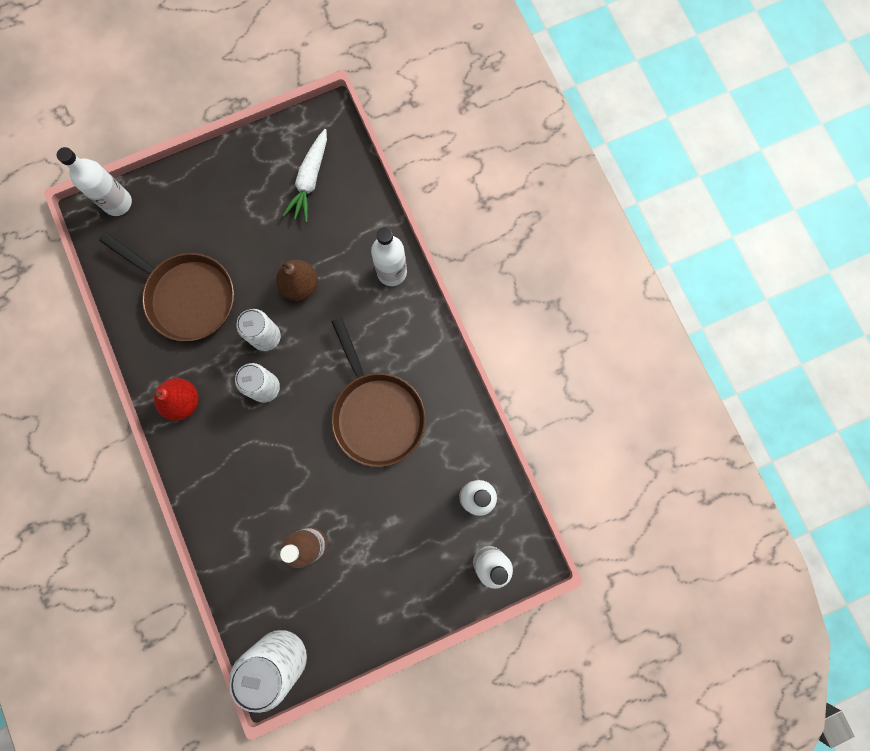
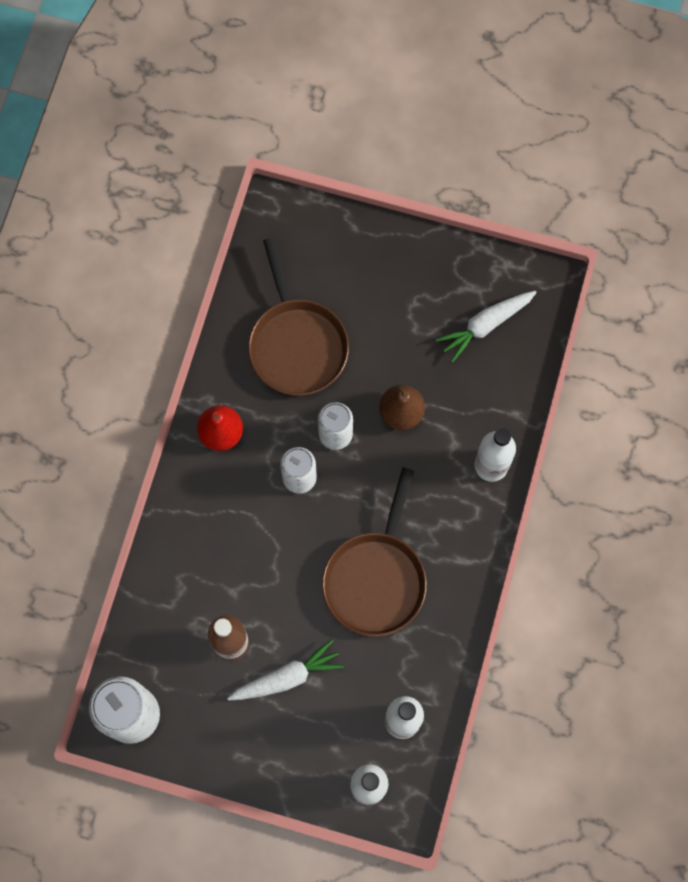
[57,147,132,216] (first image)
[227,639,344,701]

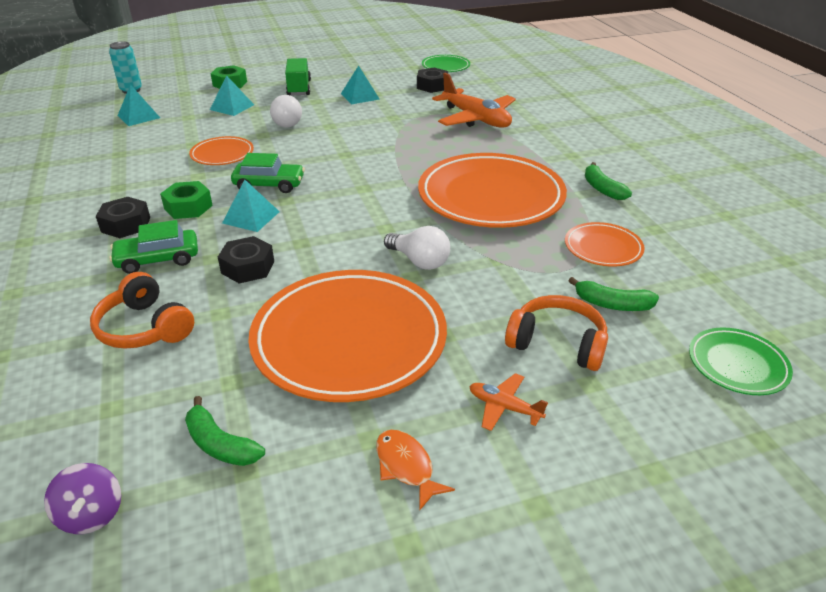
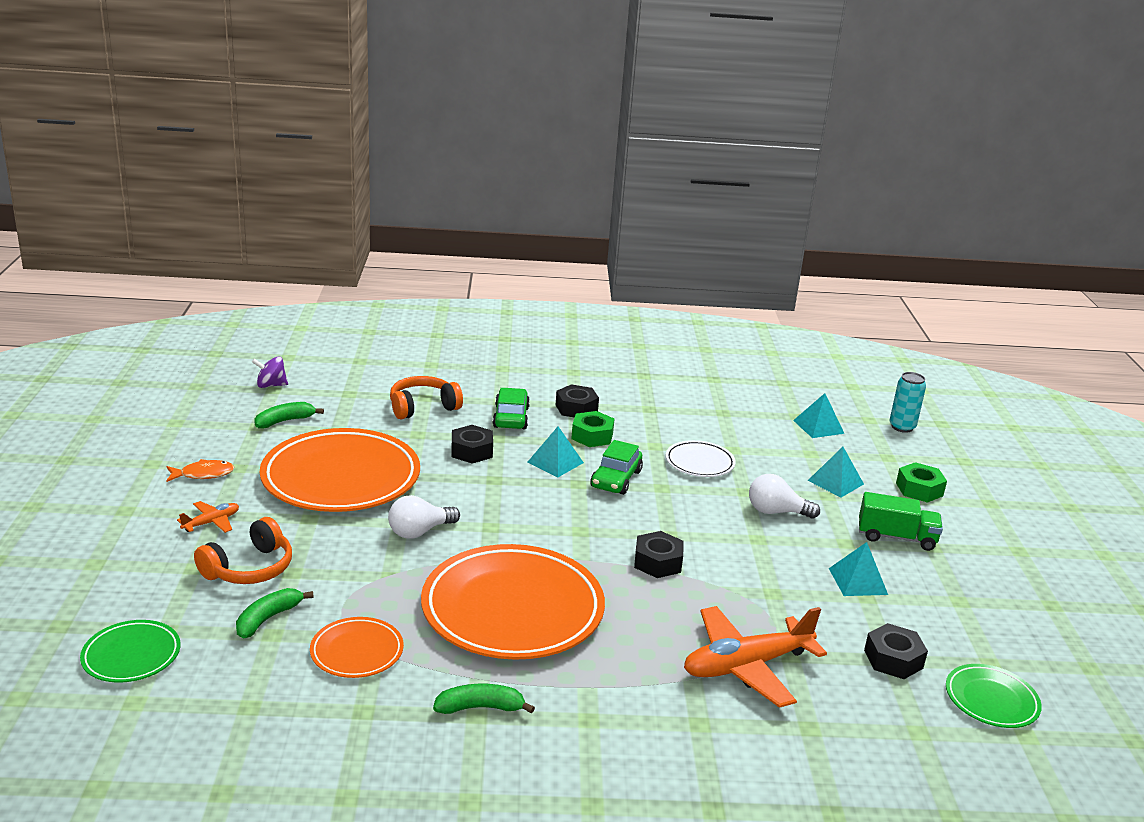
[634,531,684,578]
[666,440,736,477]

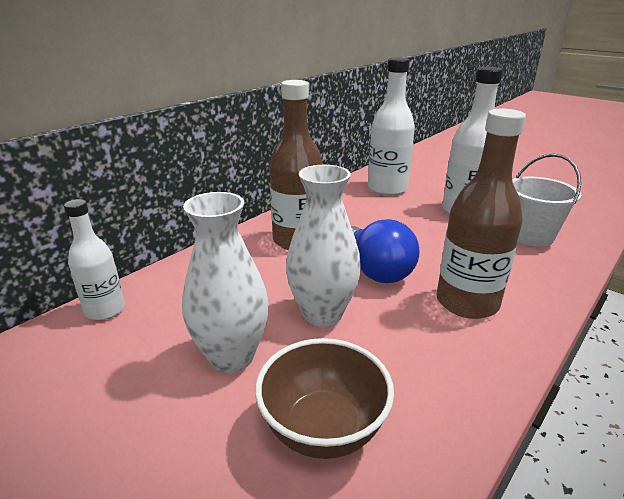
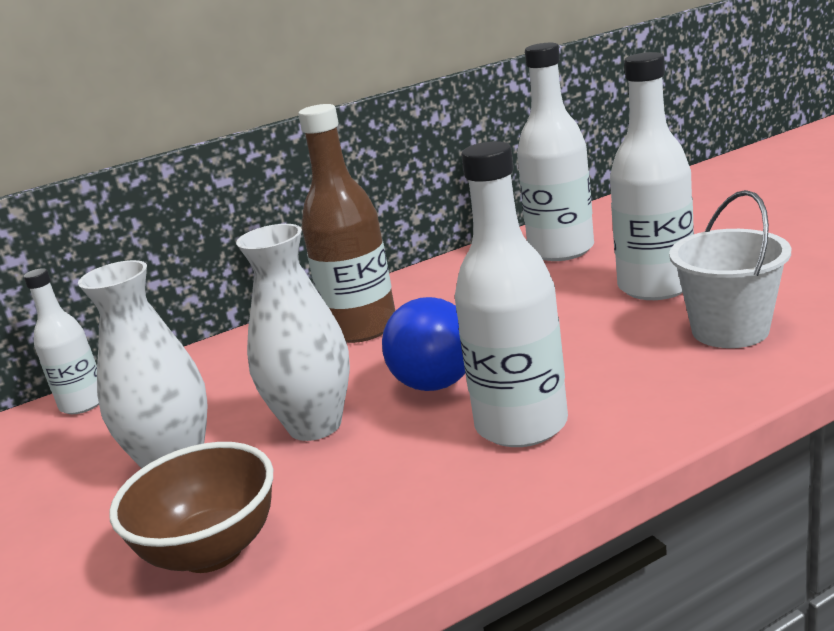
[455,141,568,447]

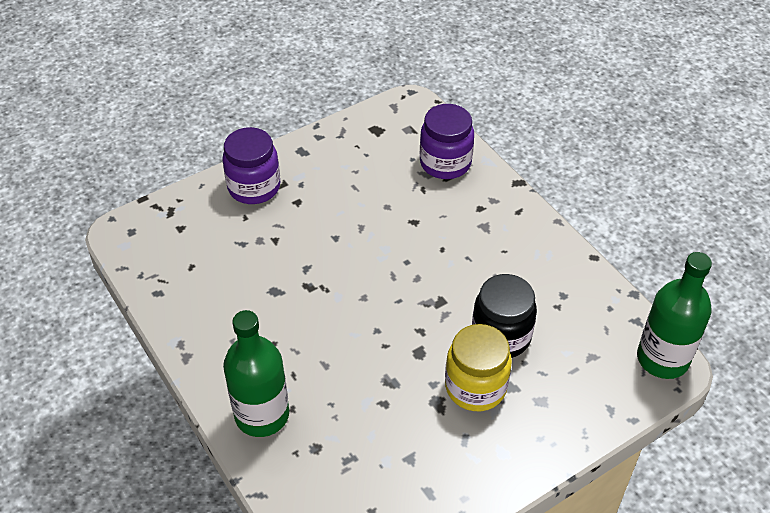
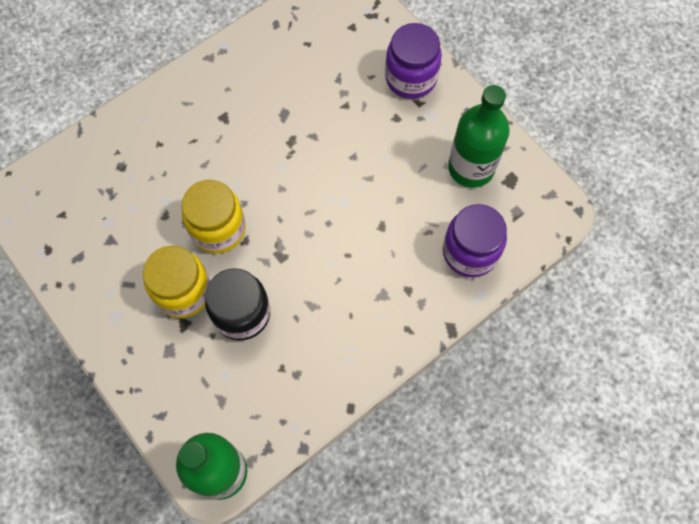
[181,180,246,253]
[448,85,510,188]

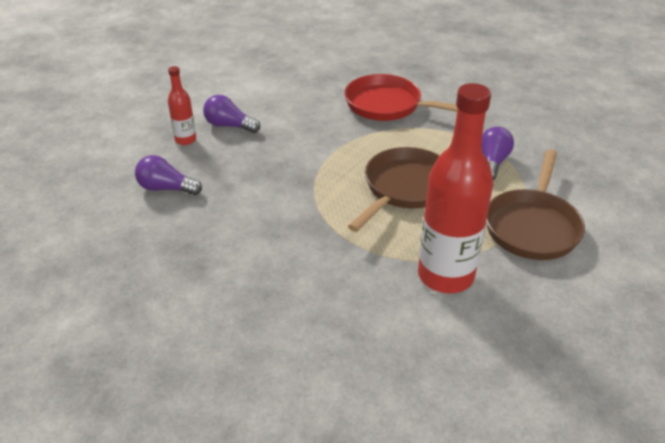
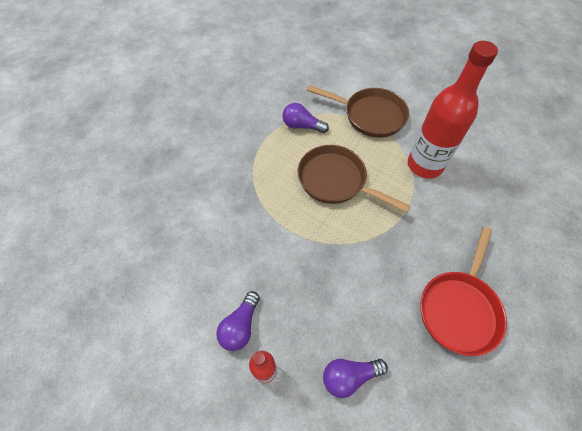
[420,227,507,356]
[323,359,388,398]

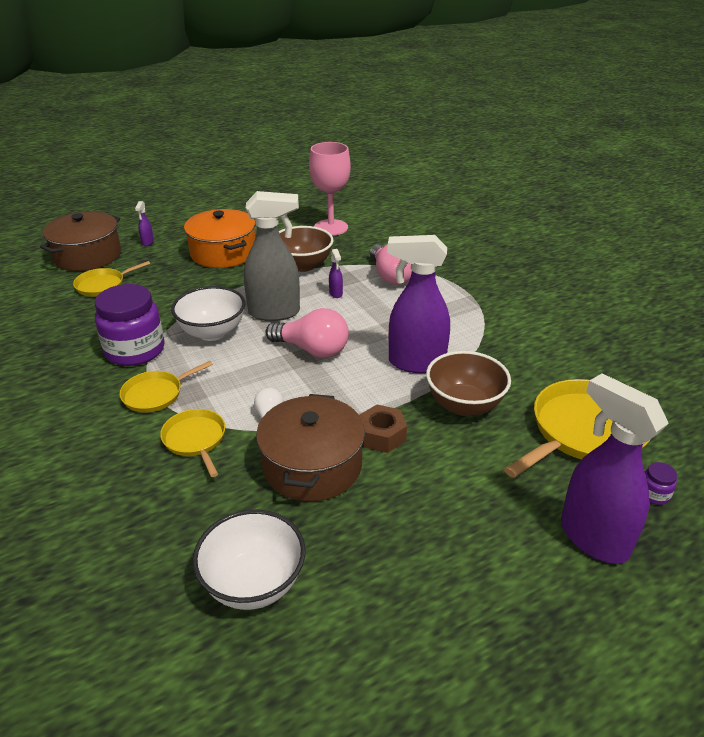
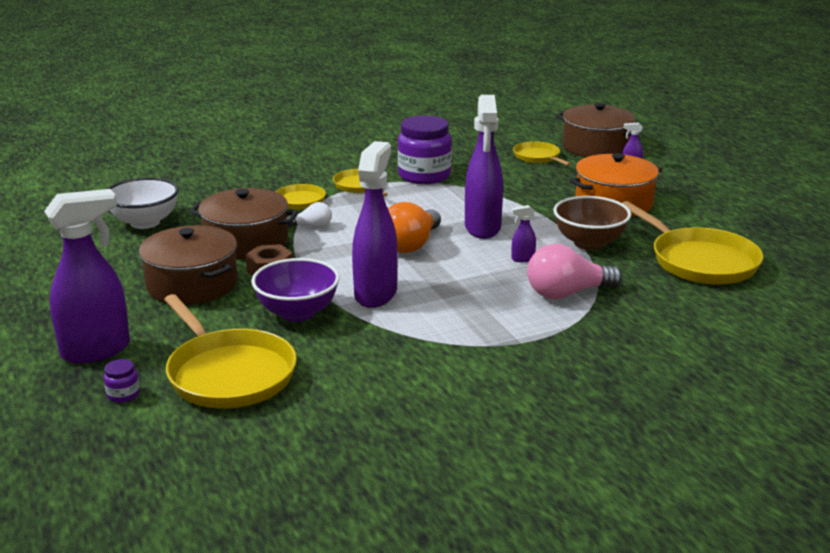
[171,286,245,341] (first image)
[139,225,238,305]
[622,201,763,284]
[465,95,503,239]
[388,202,441,253]
[251,258,340,322]

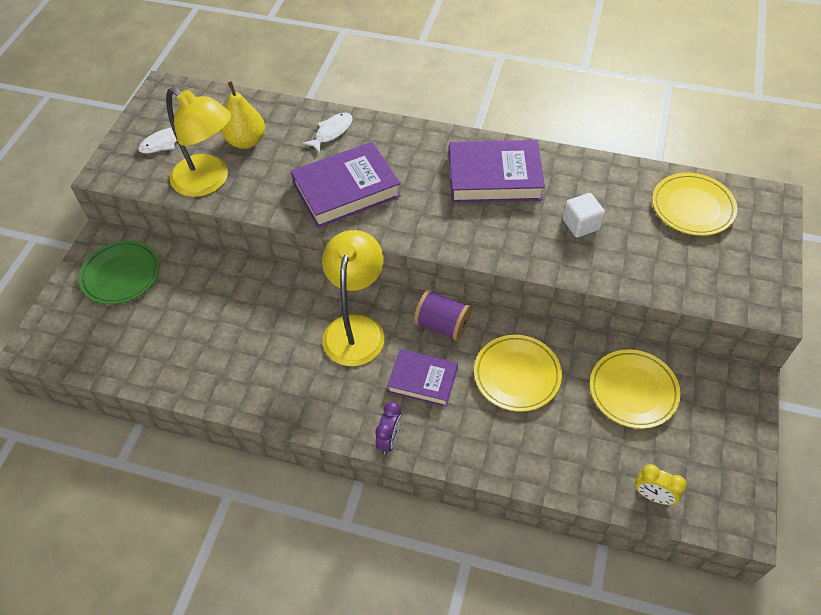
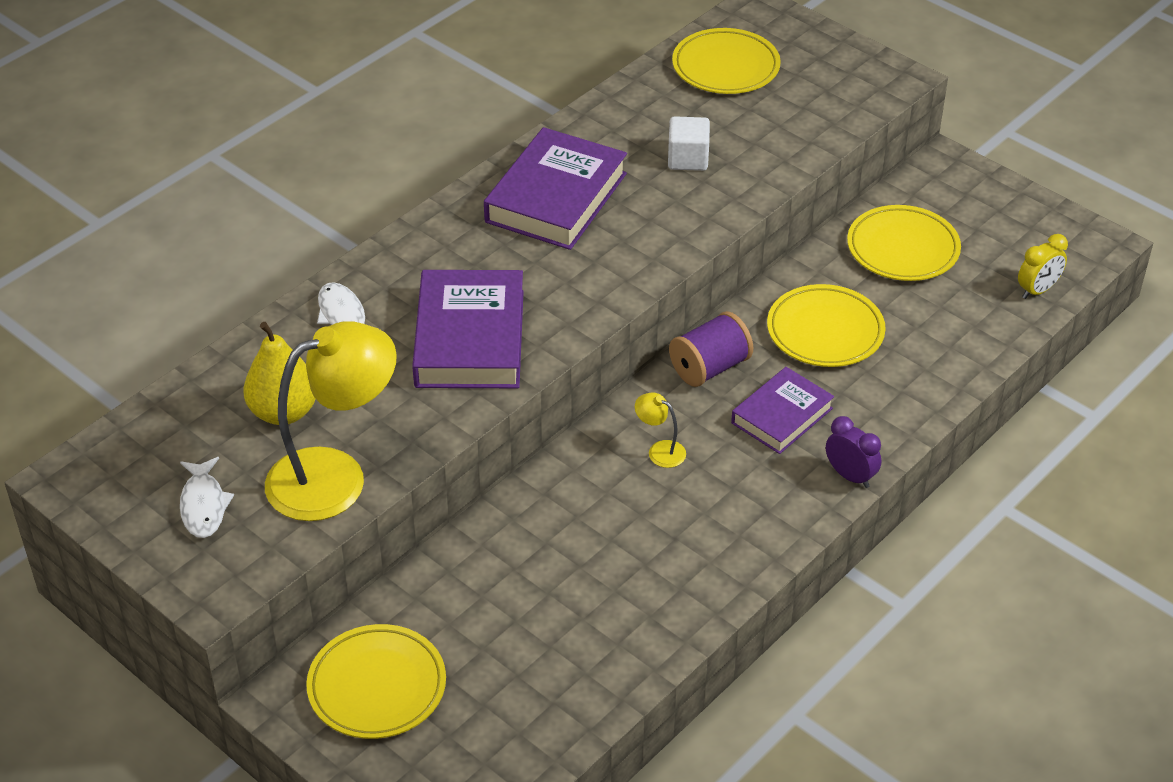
[306,624,446,739]
[635,392,686,468]

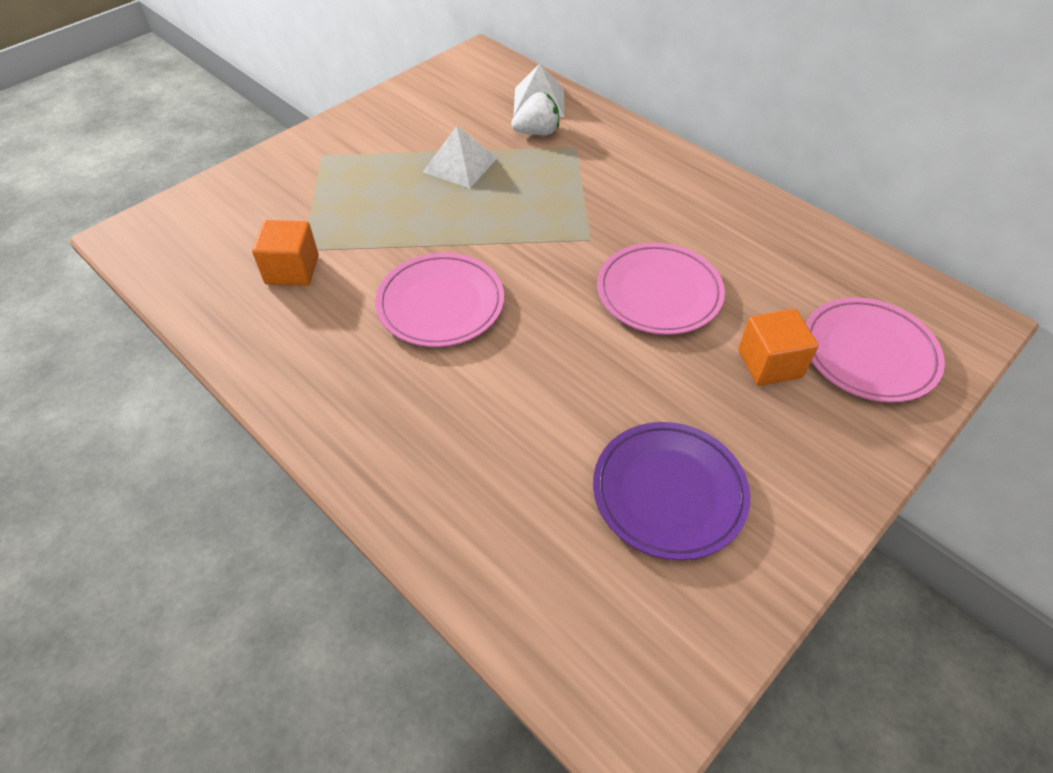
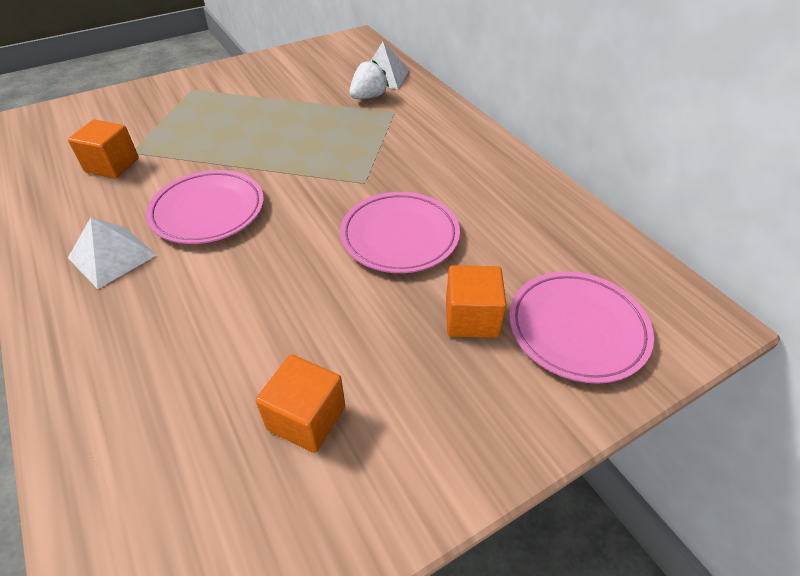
[68,217,157,289]
[256,354,345,453]
[350,60,389,99]

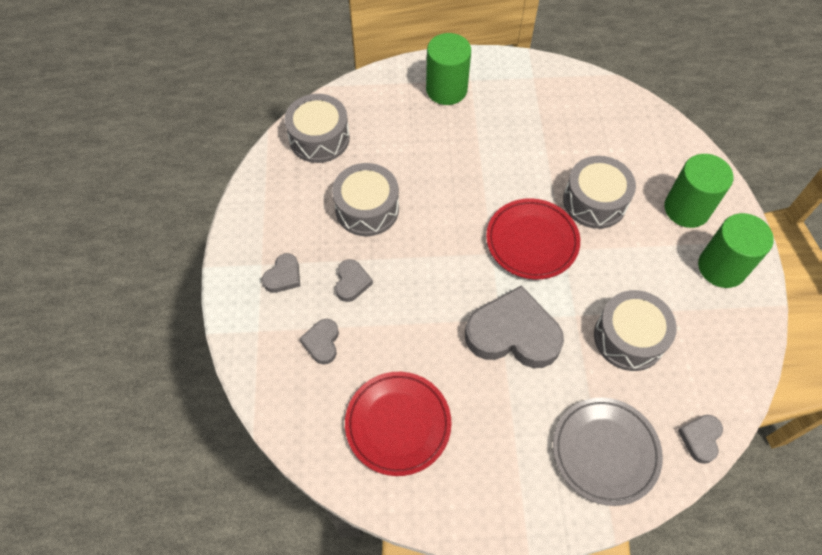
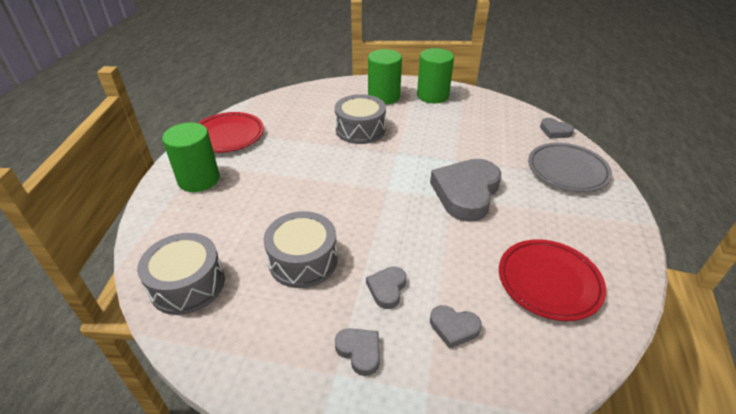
[594,290,677,371] (first image)
[199,112,264,153]
[366,267,406,309]

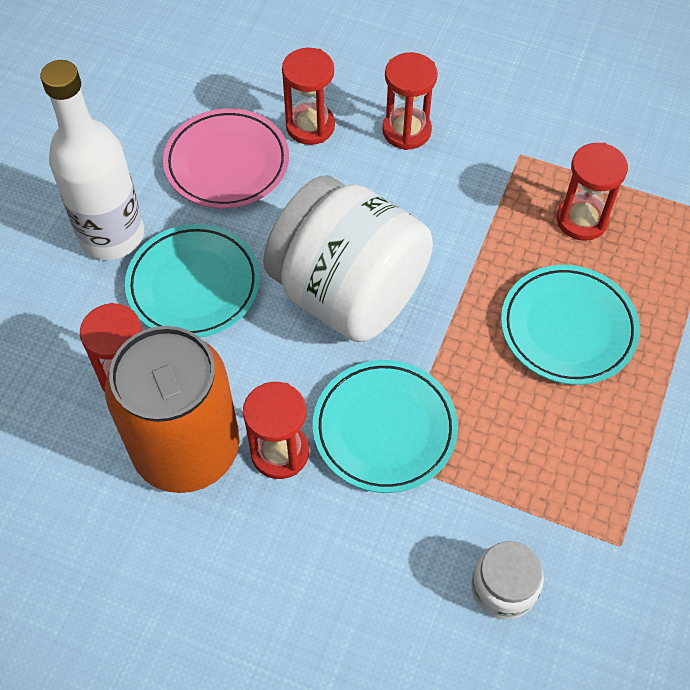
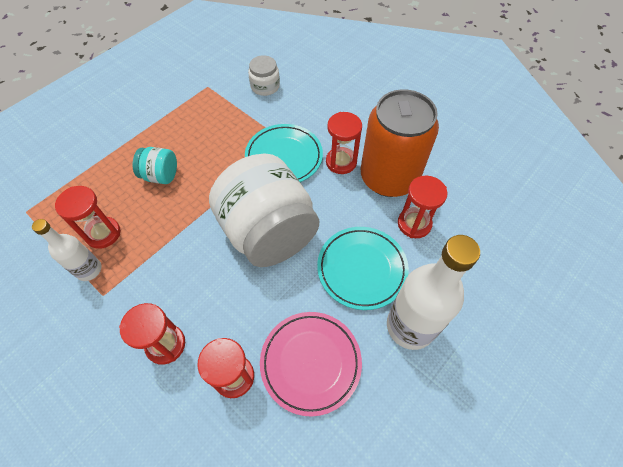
[32,219,102,281]
[133,147,177,184]

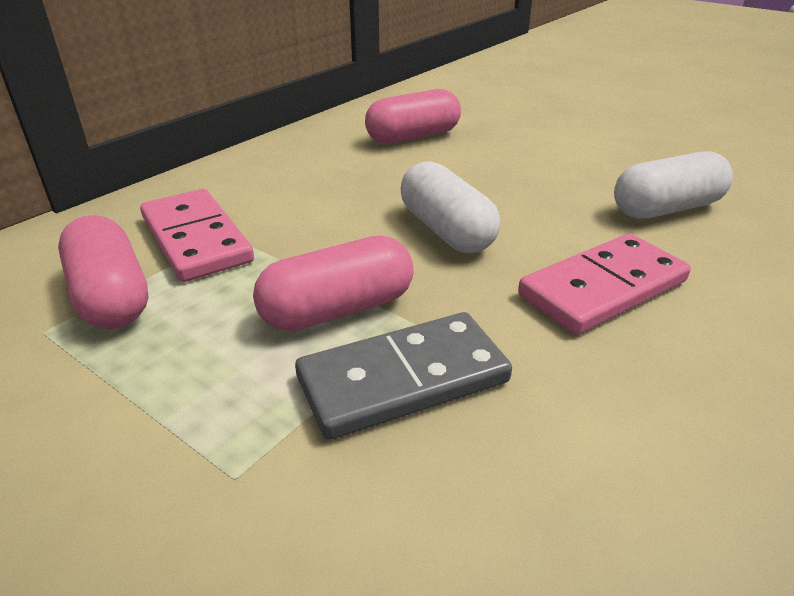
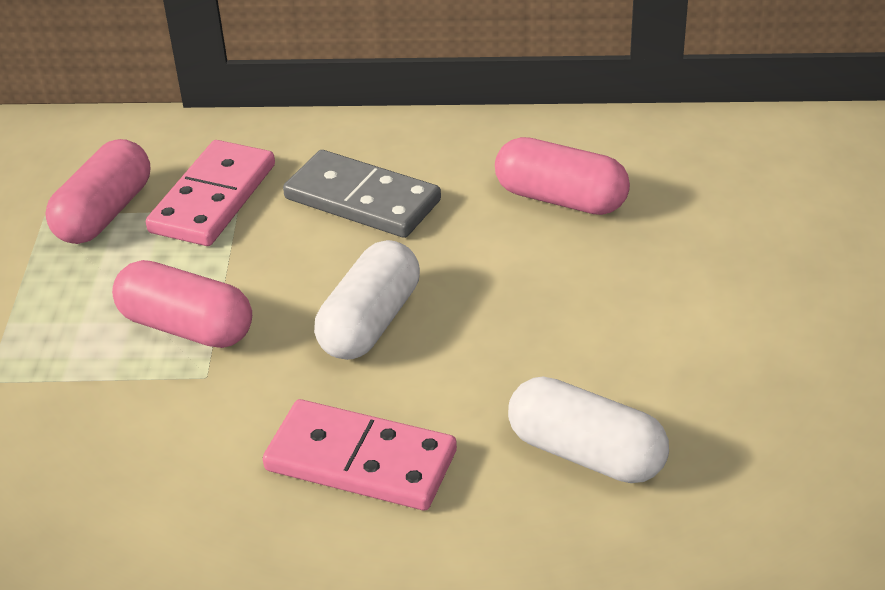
[283,150,441,238]

